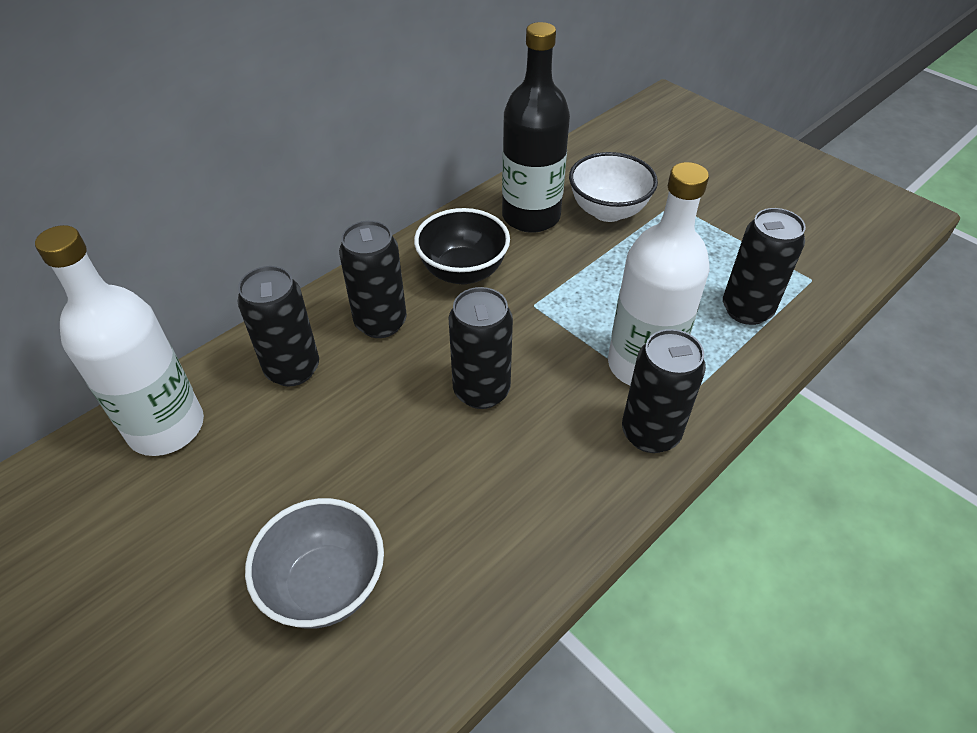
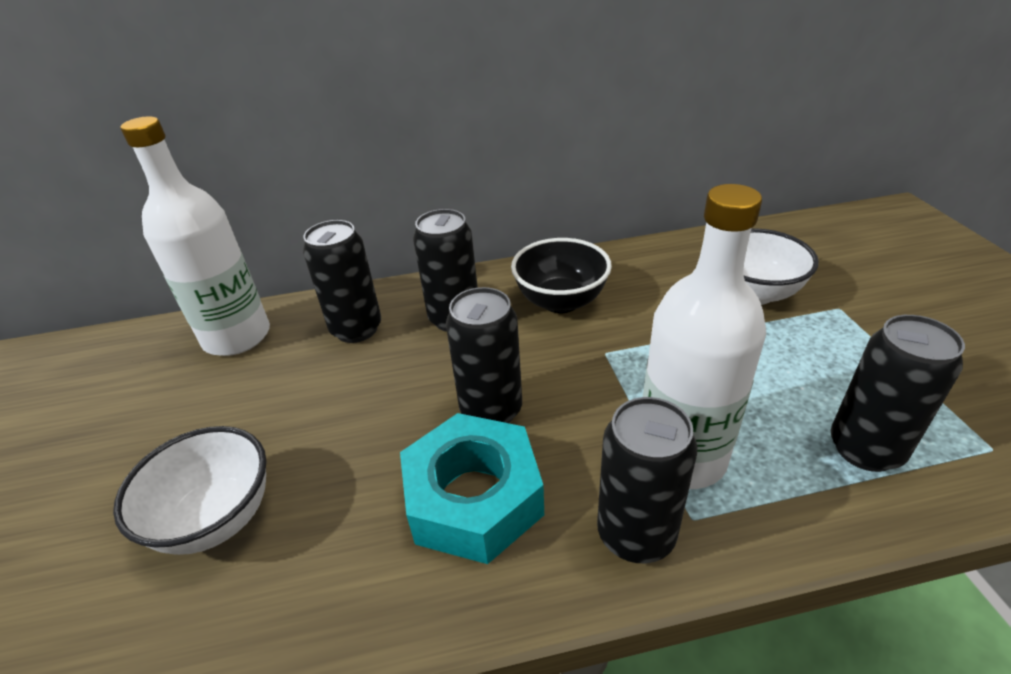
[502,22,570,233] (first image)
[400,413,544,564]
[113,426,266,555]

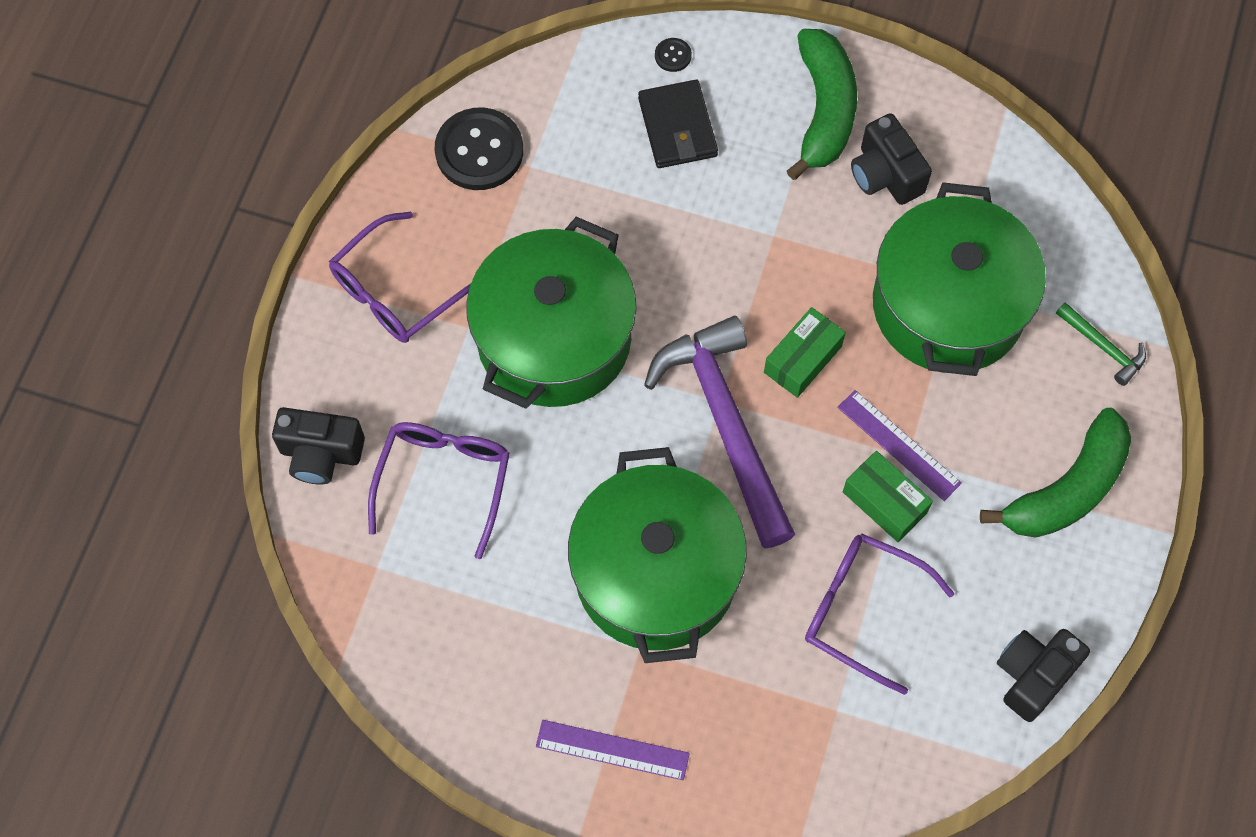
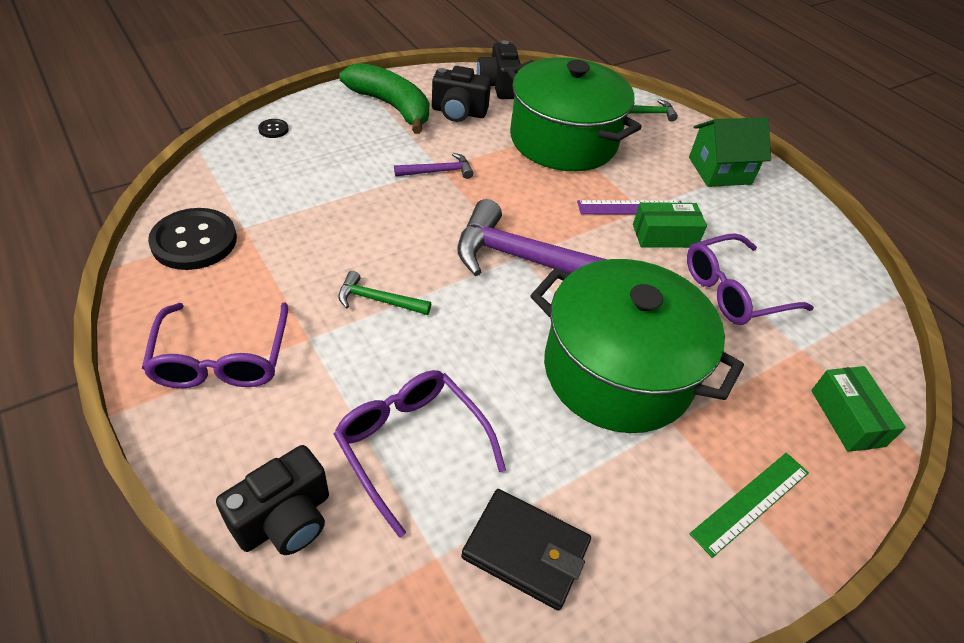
[394,153,473,179]
[461,489,591,611]
[811,366,906,452]
[477,40,521,99]
[338,271,431,315]
[689,117,771,187]
[689,453,809,558]

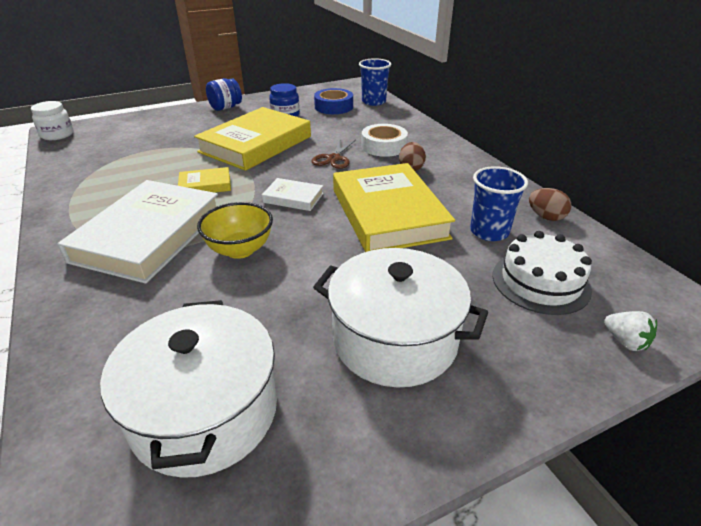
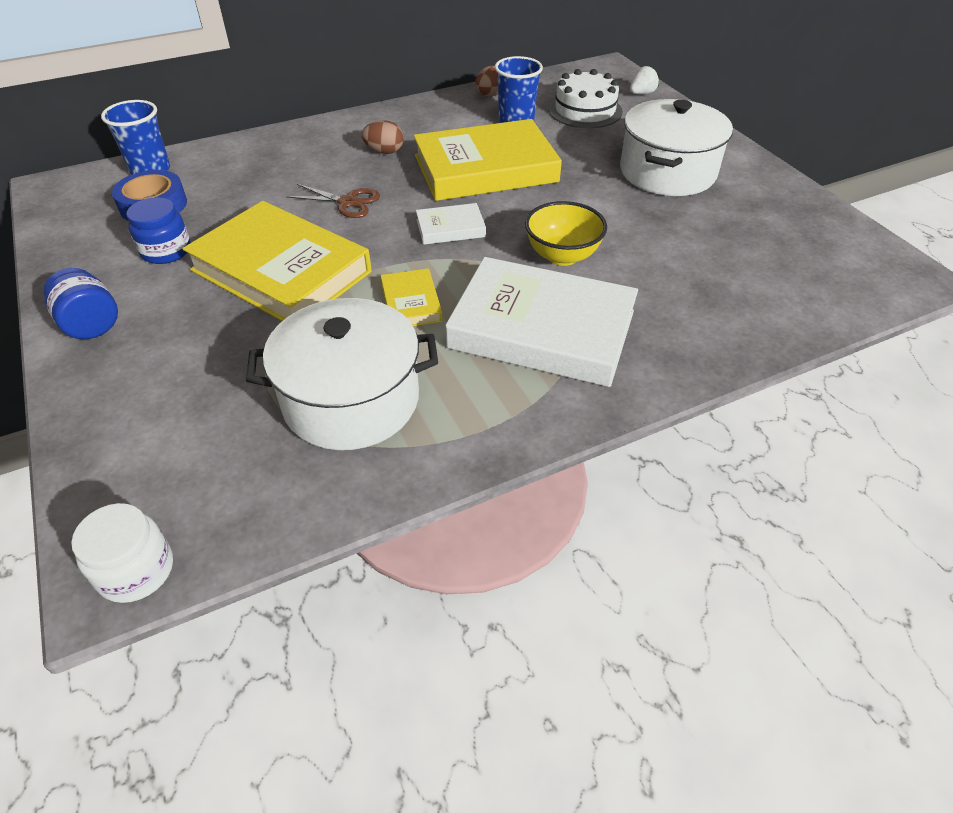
[361,124,408,157] (first image)
[246,298,438,450]
[416,203,486,245]

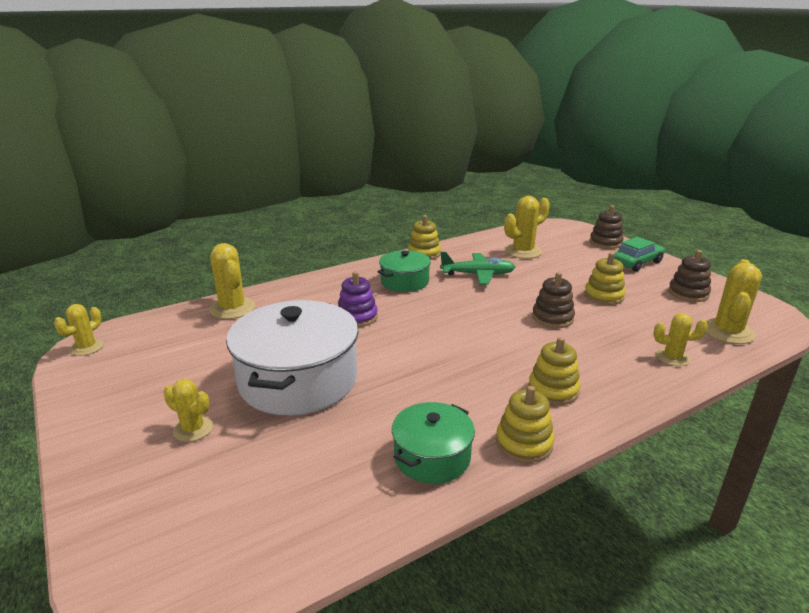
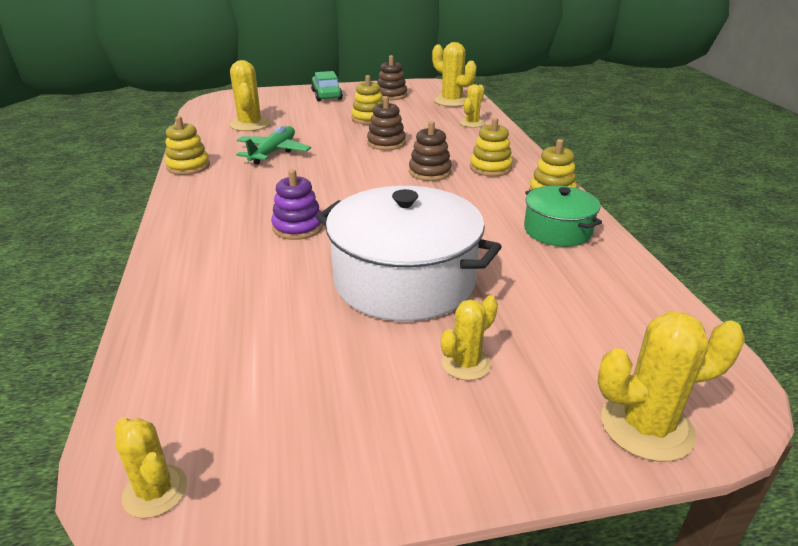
[377,250,431,292] (first image)
[598,311,745,462]
[409,121,452,181]

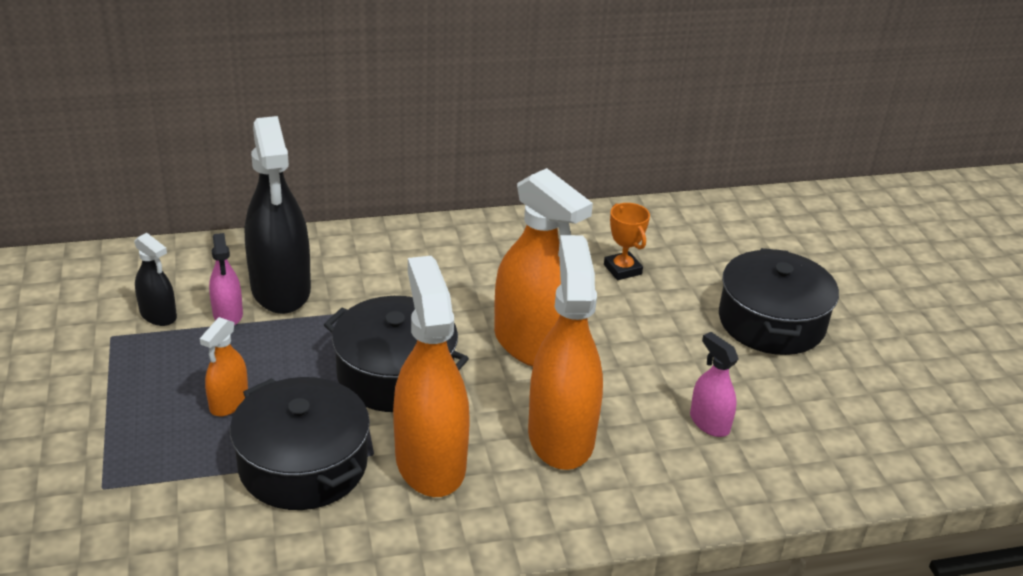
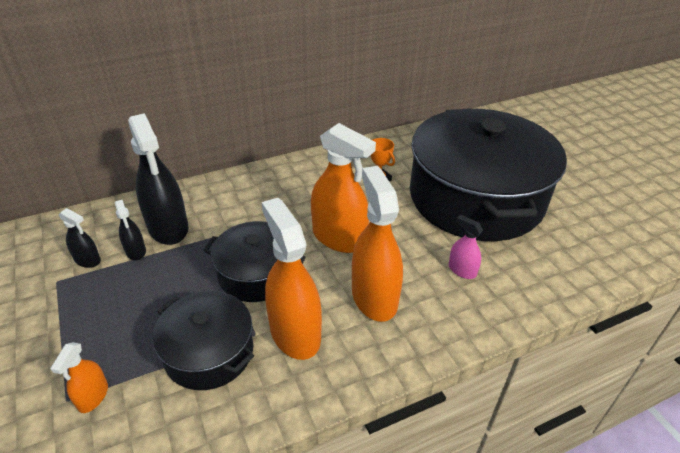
[50,342,108,413]
[115,200,146,260]
[410,109,567,241]

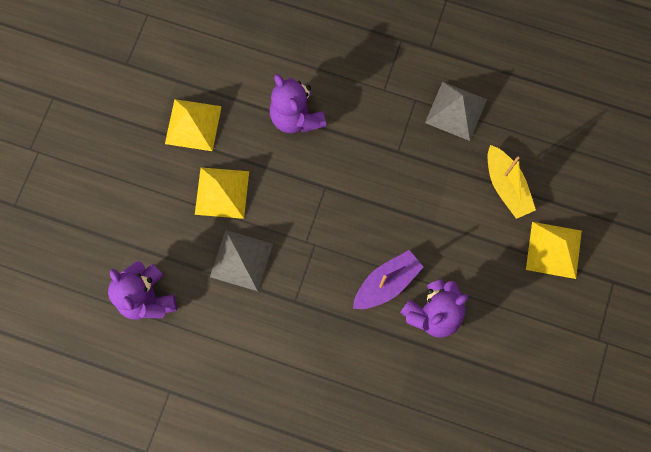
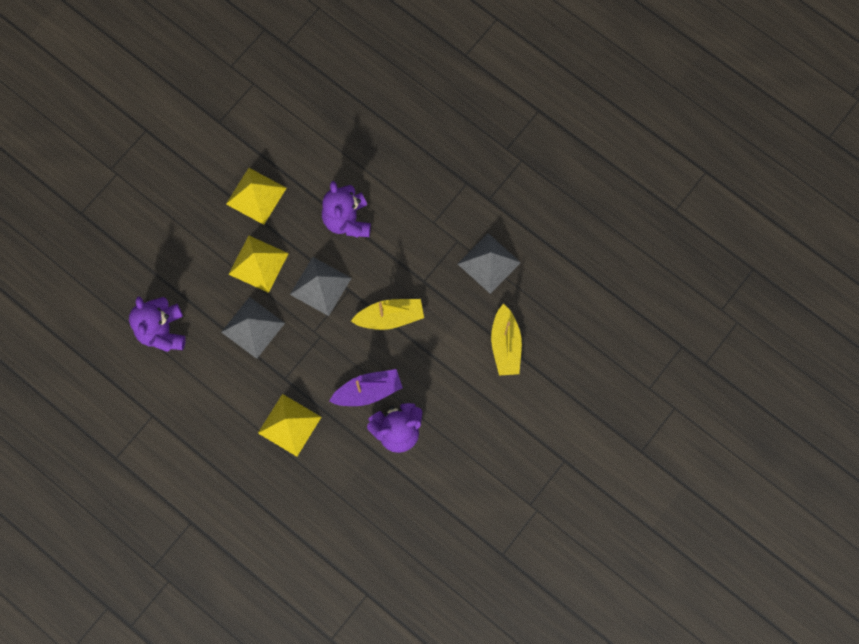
[290,257,351,316]
[351,299,424,330]
[258,394,321,456]

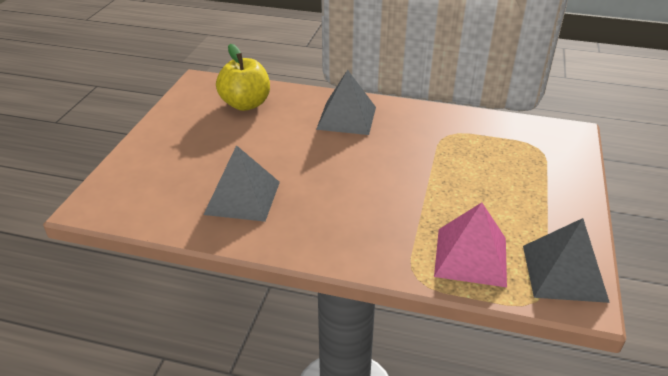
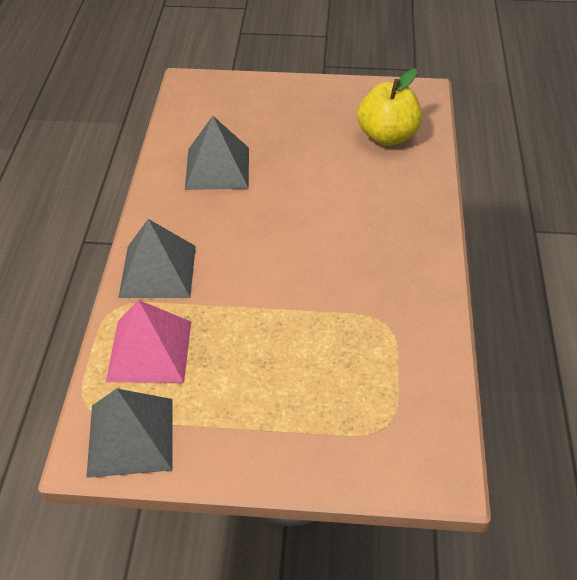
[118,219,196,298]

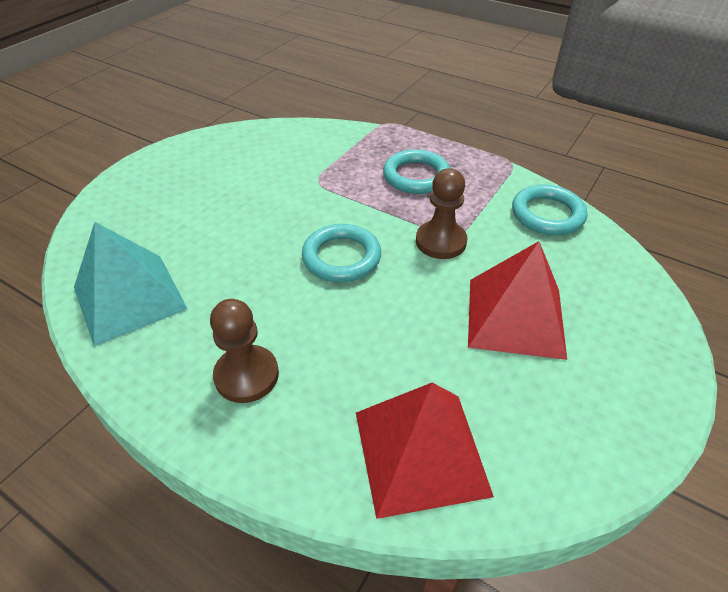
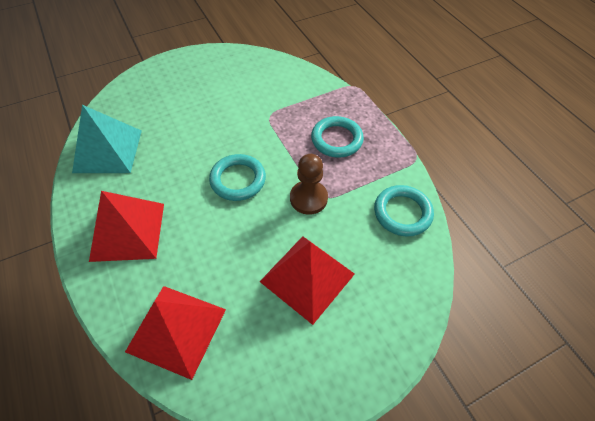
[89,191,164,262]

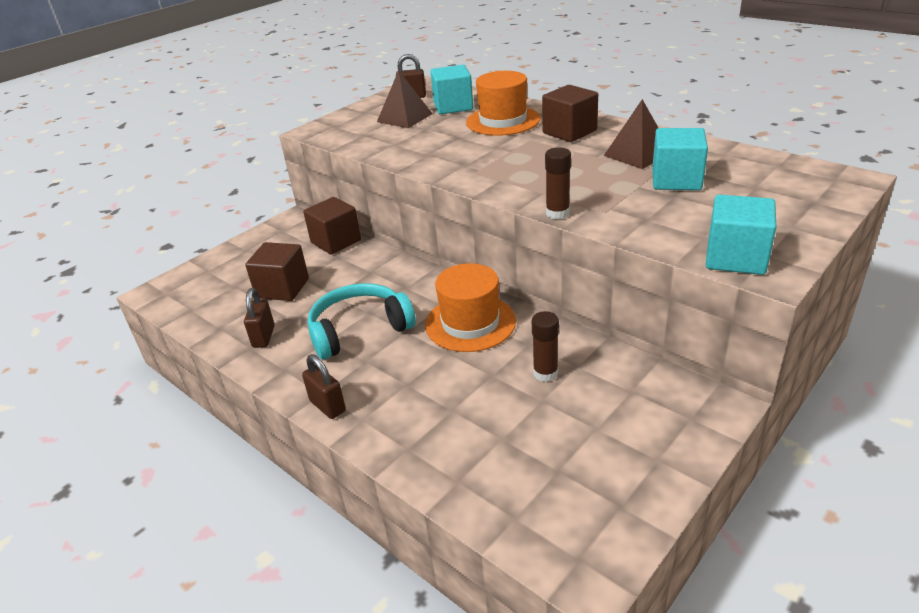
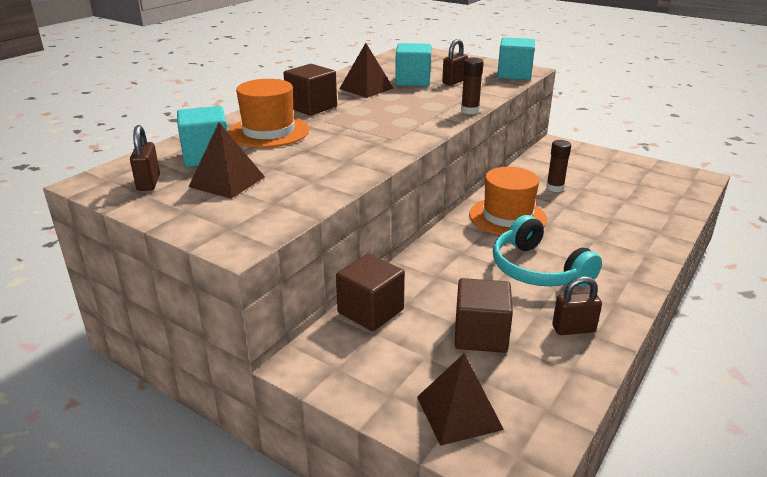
[417,353,504,446]
[442,39,468,85]

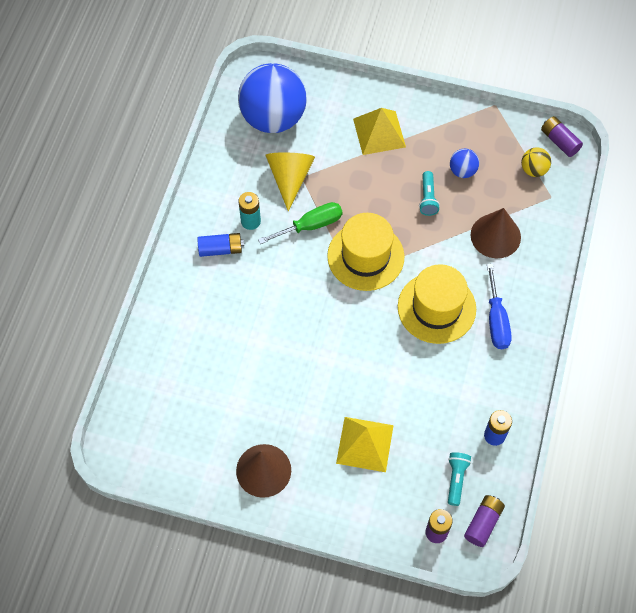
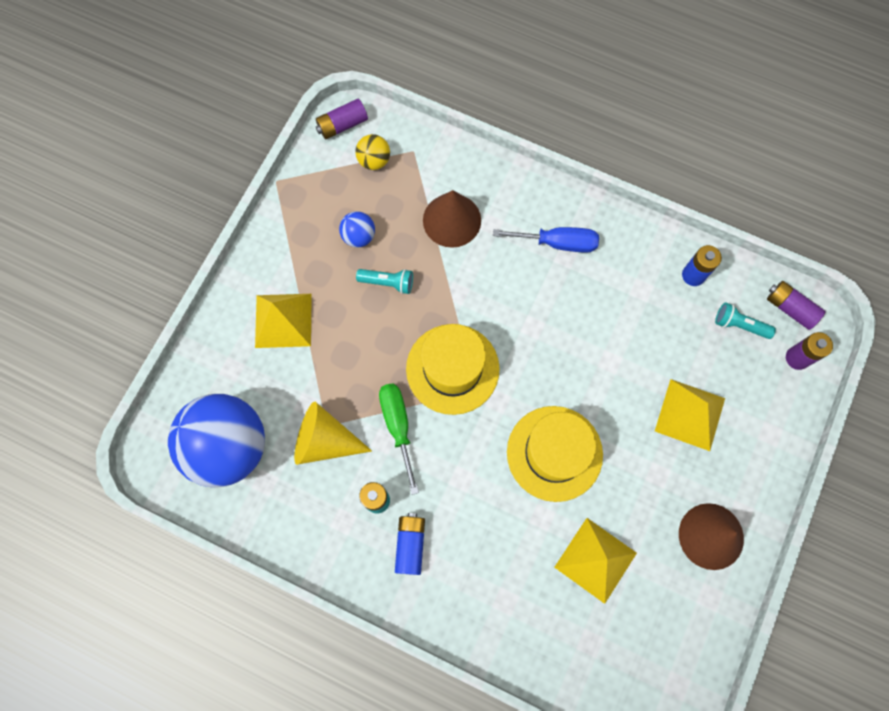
[554,518,637,604]
[507,406,603,502]

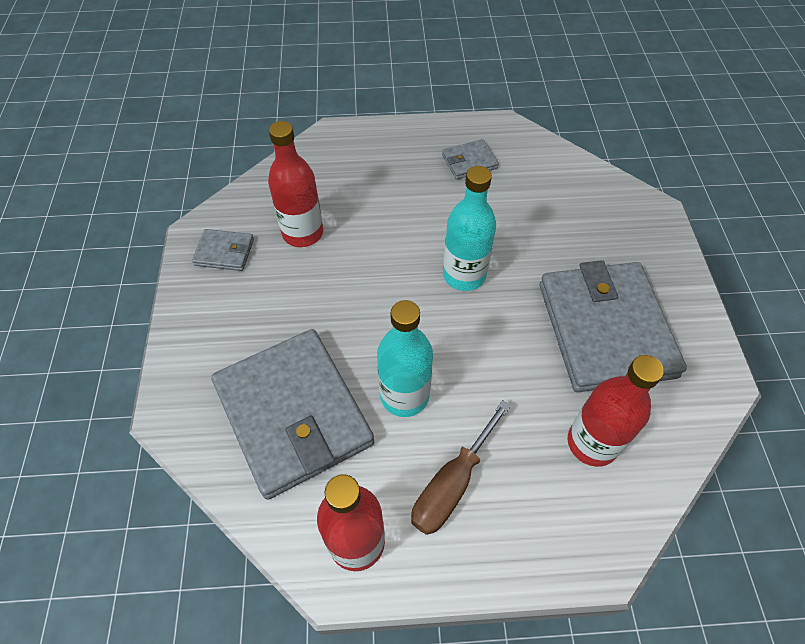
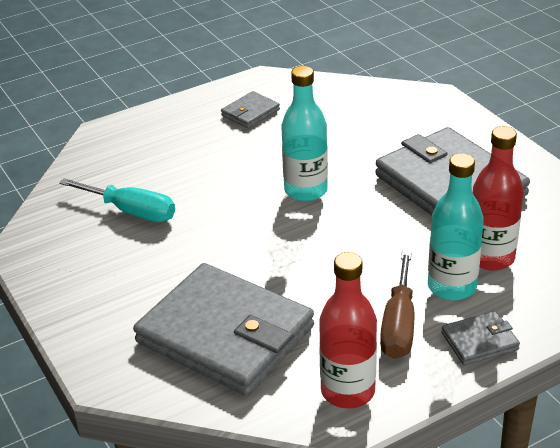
[441,311,520,365]
[428,153,484,300]
[59,178,175,222]

